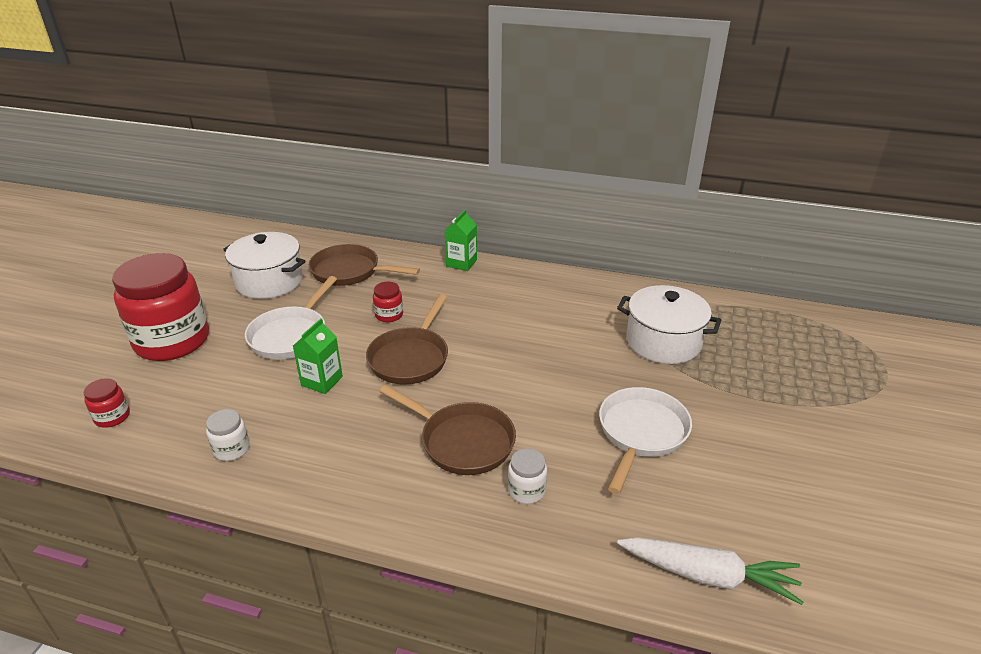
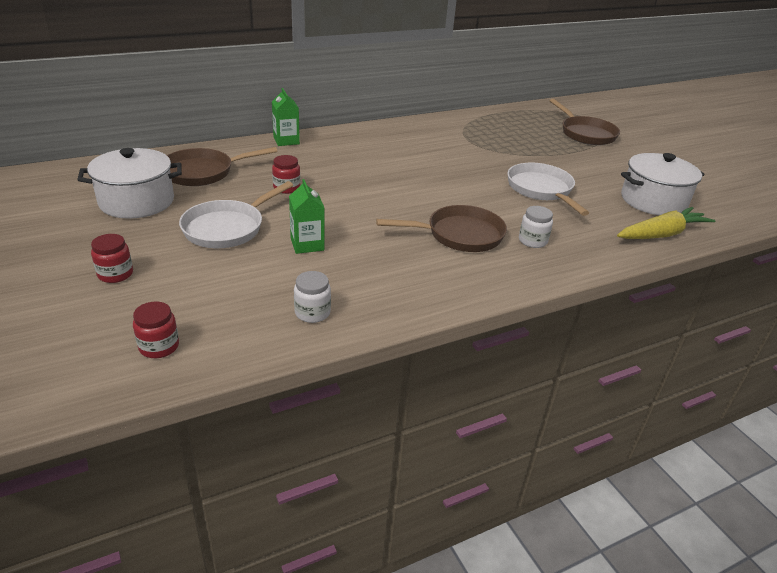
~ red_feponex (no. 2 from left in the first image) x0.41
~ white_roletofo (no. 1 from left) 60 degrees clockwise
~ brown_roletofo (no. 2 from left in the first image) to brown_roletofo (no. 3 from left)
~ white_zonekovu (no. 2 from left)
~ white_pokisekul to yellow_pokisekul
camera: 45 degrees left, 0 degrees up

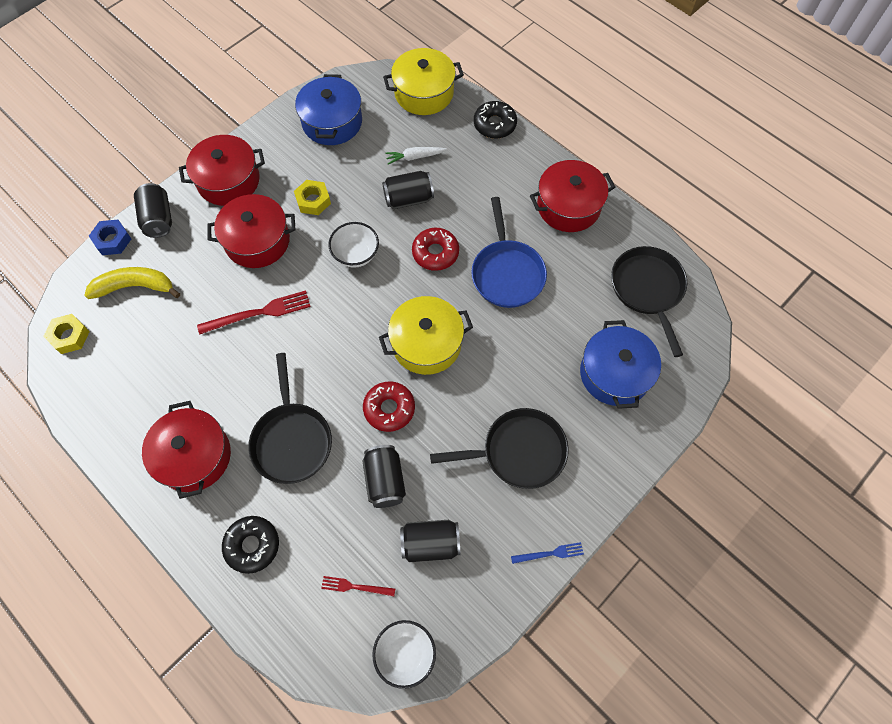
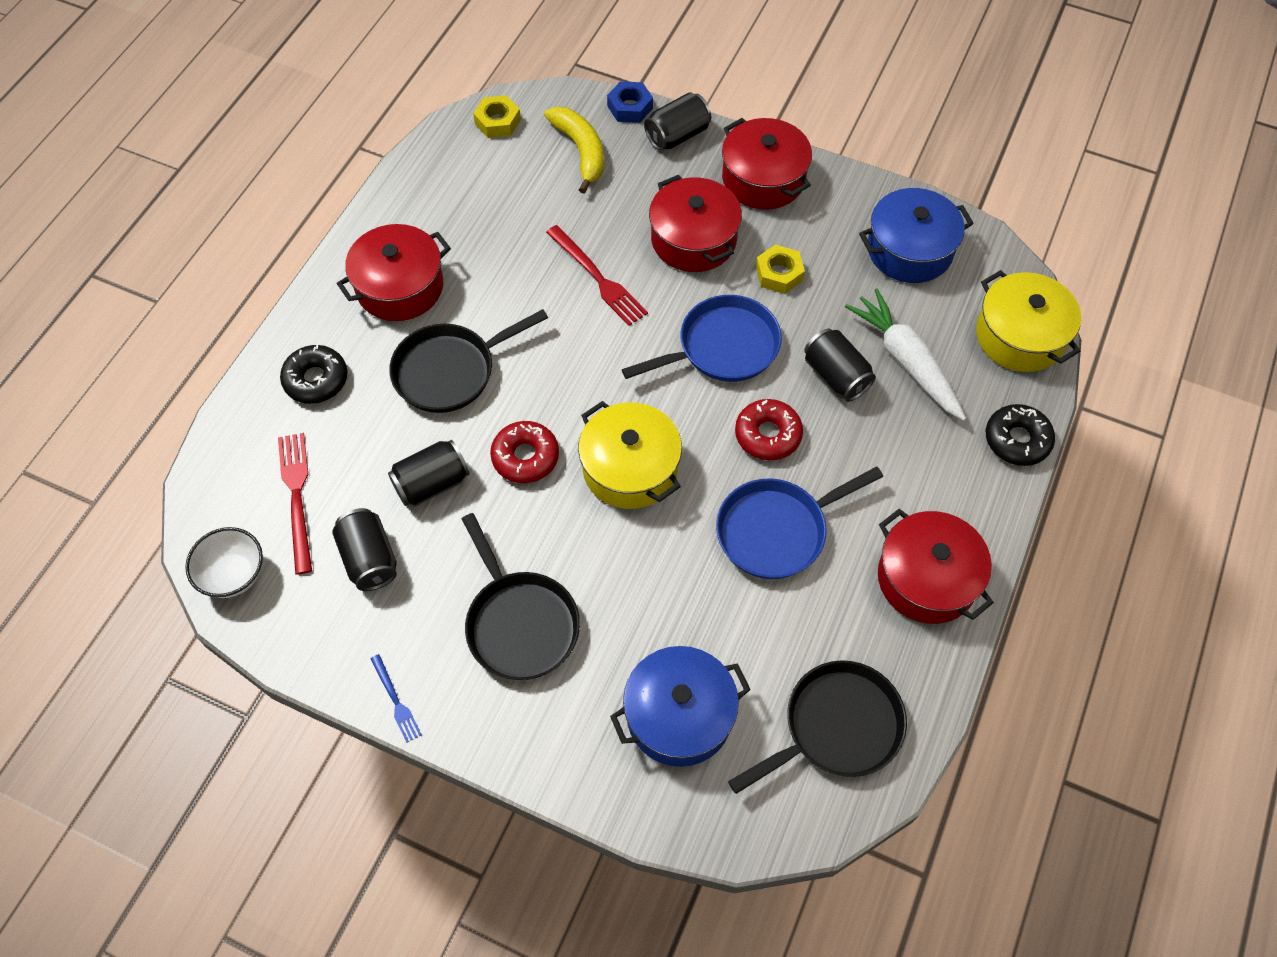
~ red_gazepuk (no. 2 from left in the first image) x1.77
~ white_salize (no. 1 from left) to blue_roletofo (no. 1 from left)
~ white_pokisekul x1.88
camera: 70 degrees right, 5 degrees down

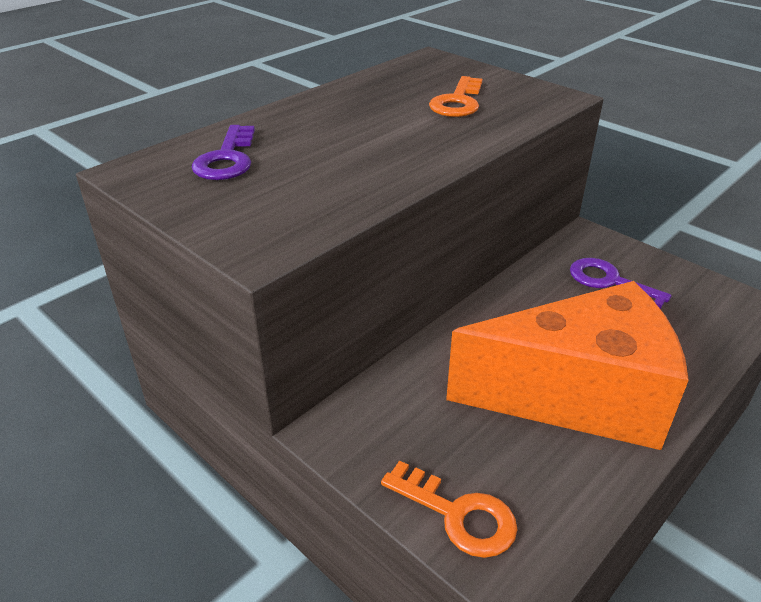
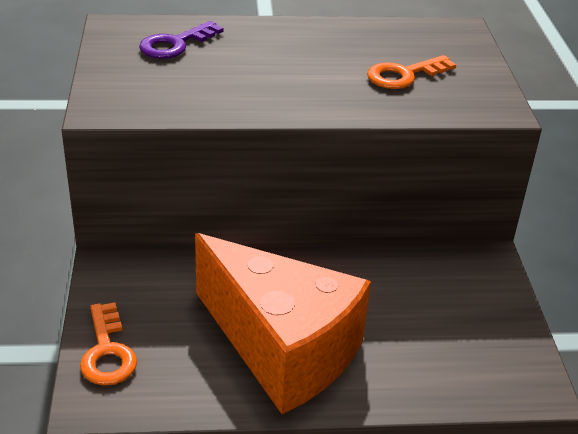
- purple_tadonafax (no. 2 from left)
camera: 40 degrees right, 0 degrees up

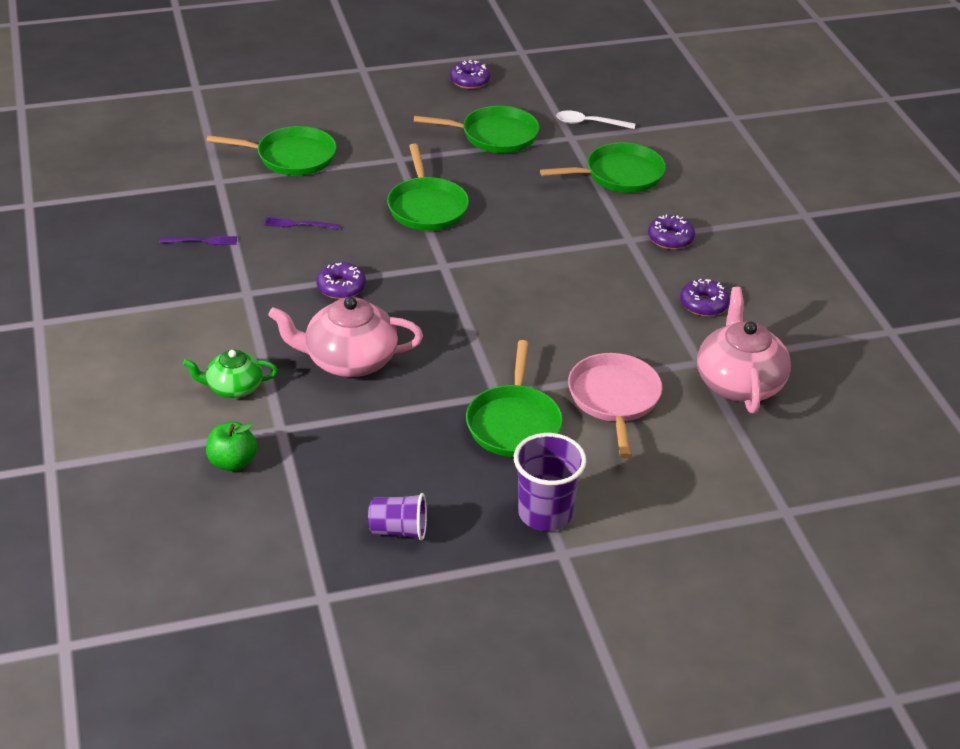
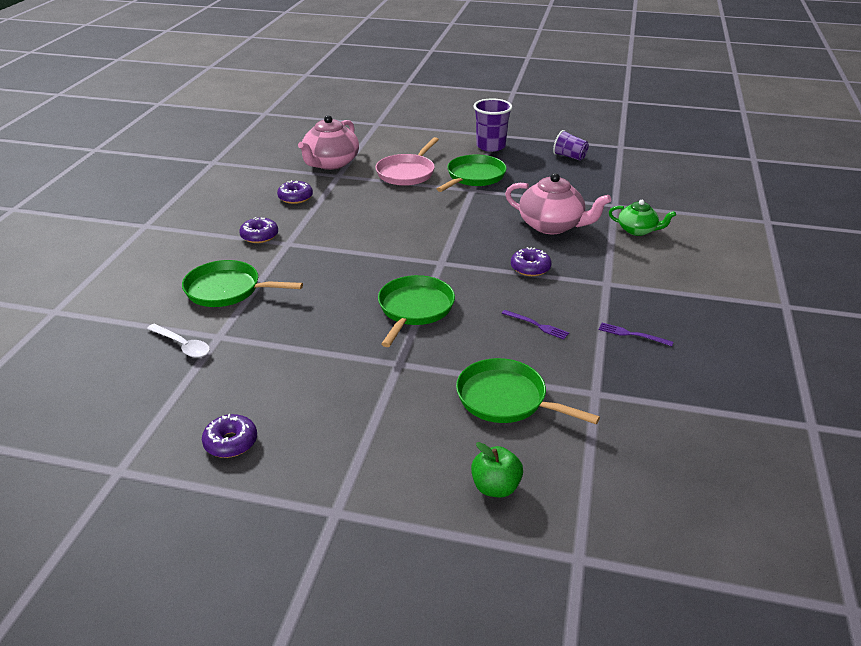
~ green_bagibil
- green_roletofo (no. 3 from left)
camera: 150 degrees left, 5 degrees down

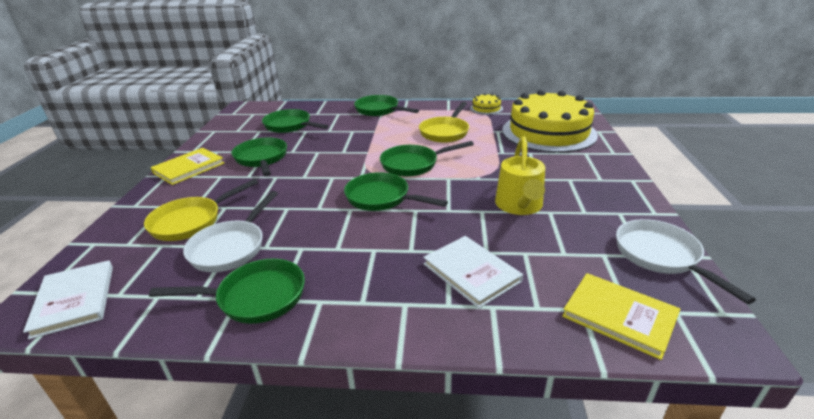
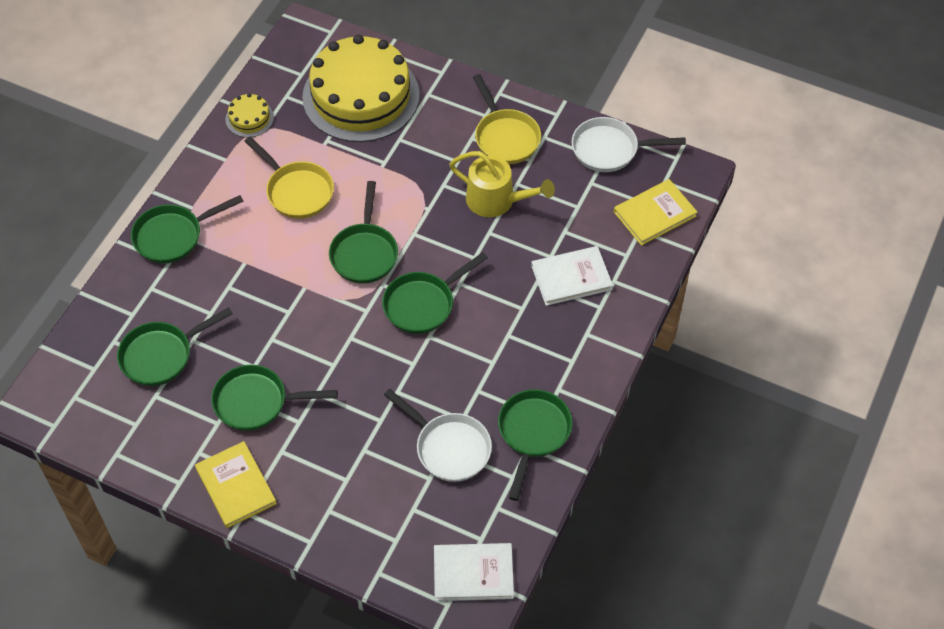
~ yellow_roletofo (no. 1 from left in the first image) to yellow_roletofo (no. 2 from left)
camera: 70 degrees left, 25 degrees up

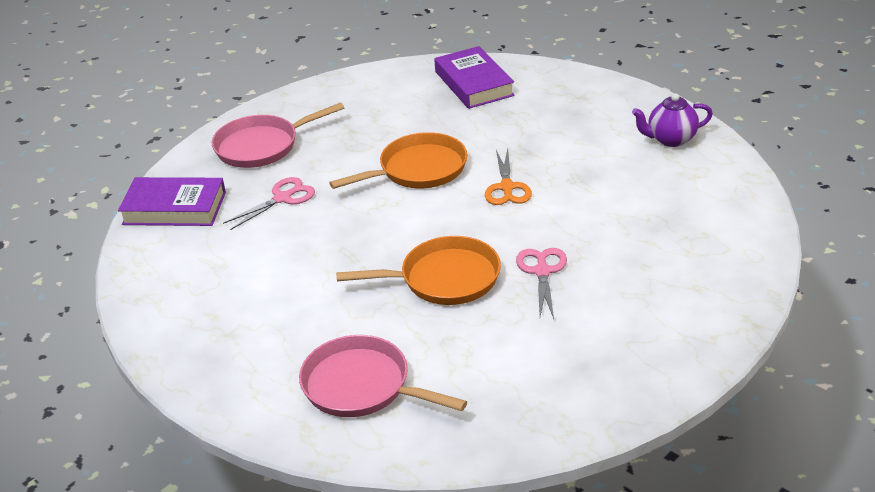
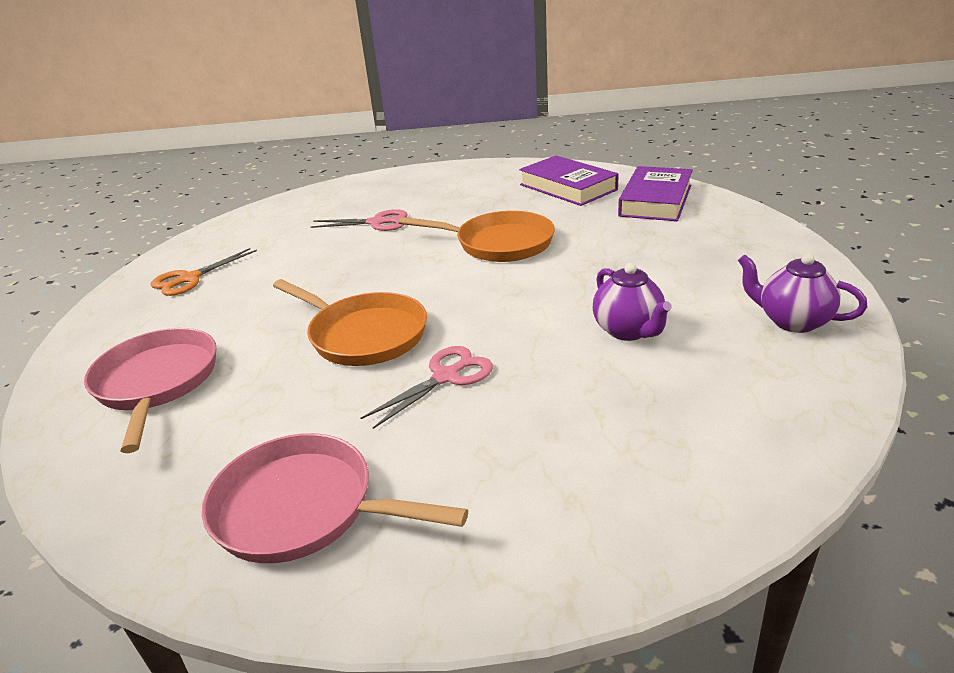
~ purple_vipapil (no. 1 from left)
~ pink_roletofo (no. 1 from left in the first image) to pink_roletofo (no. 2 from left)
~ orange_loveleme
+ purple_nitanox (no. 1 from left)
camera: 45 degrees right, 5 degrees down

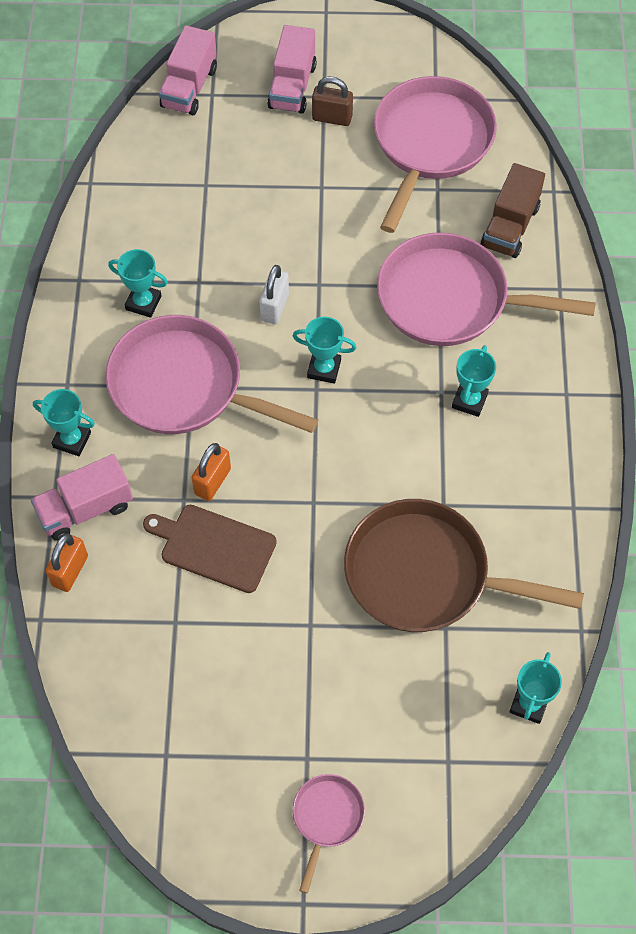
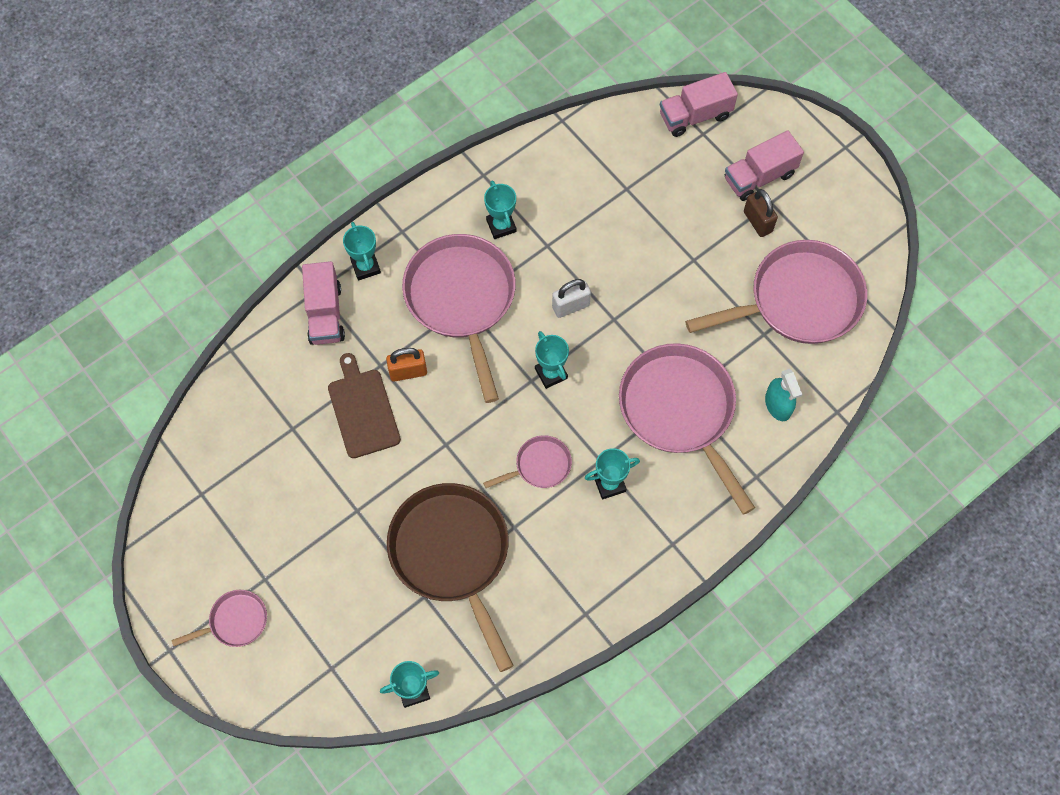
~ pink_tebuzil (no. 1 from left) 120 degrees counterclockwise
- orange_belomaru (no. 1 from left)
~ brown_tebuzil to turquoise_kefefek
+ pink_roletofo (no. 3 from left)
camera: 50 degrees right, 5 degrees up

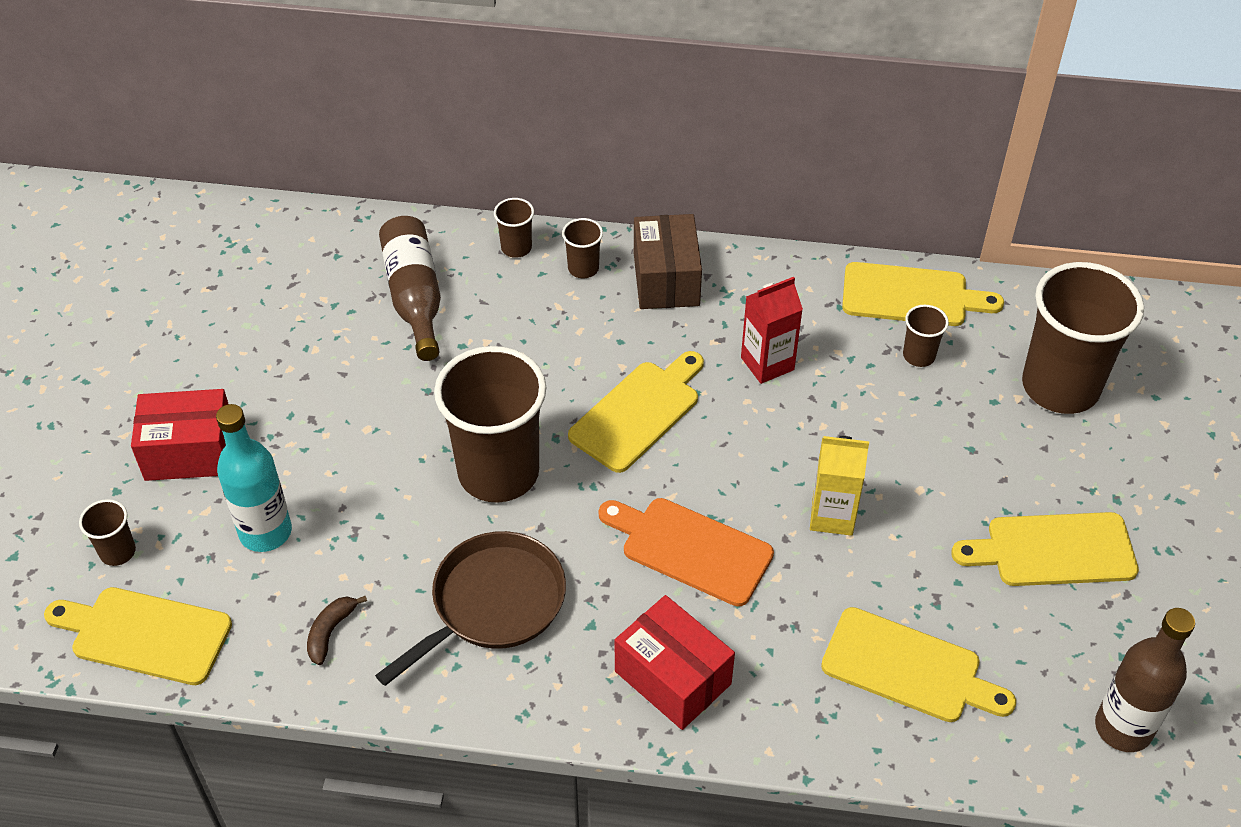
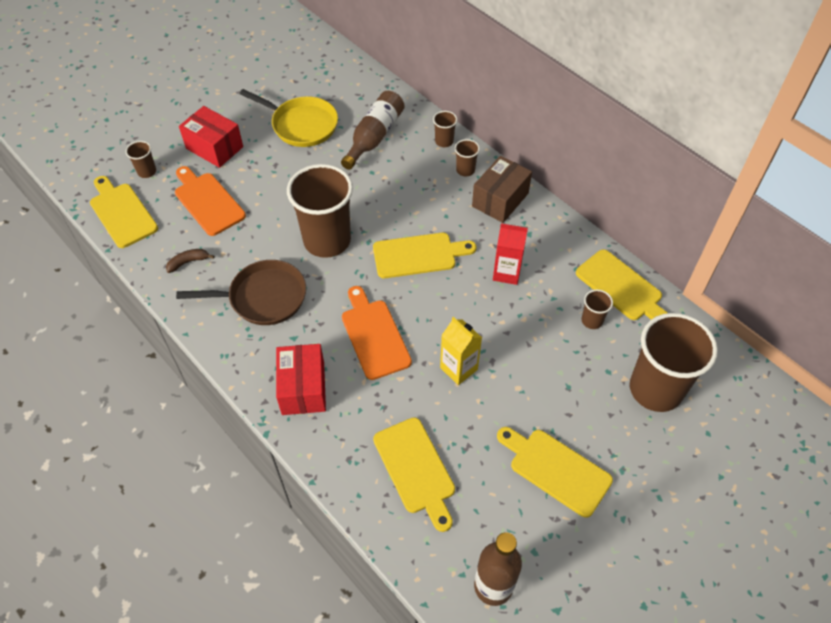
~ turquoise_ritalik to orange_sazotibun (no. 1 from left)
+ yellow_roletofo
camera: 40 degrees right, 5 degrees up

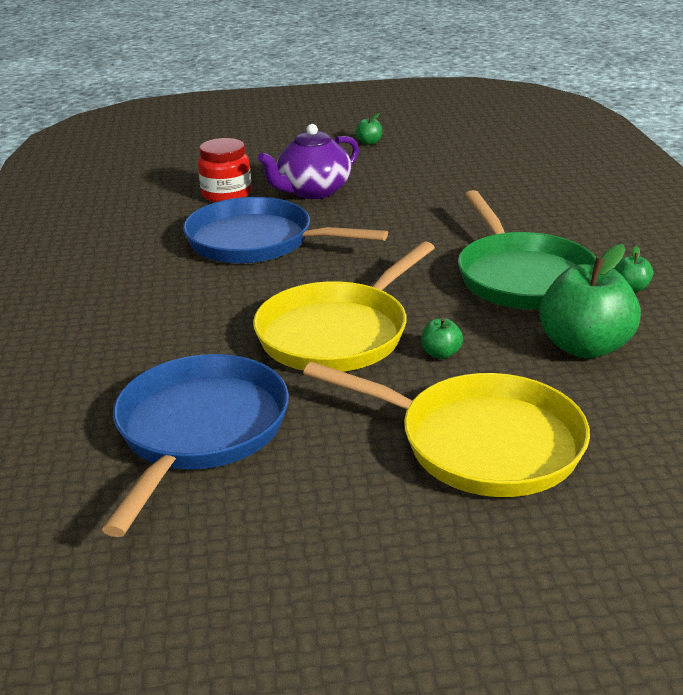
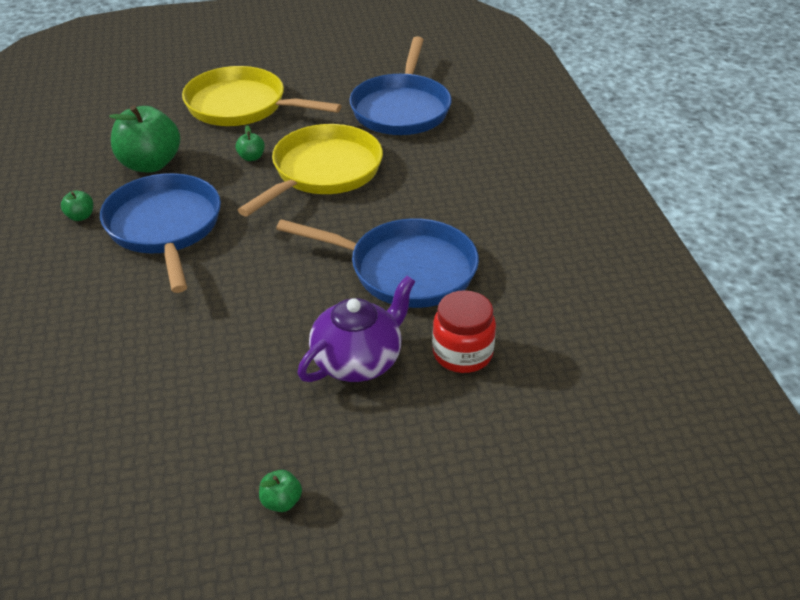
~ green_roletofo to blue_roletofo (no. 1 from left)
camera: 175 degrees right, 10 degrees up

